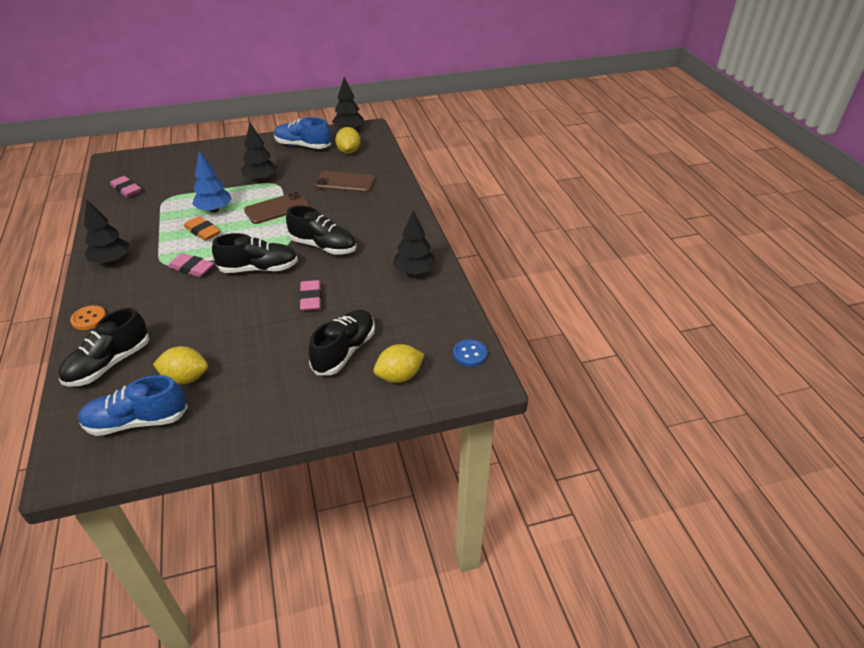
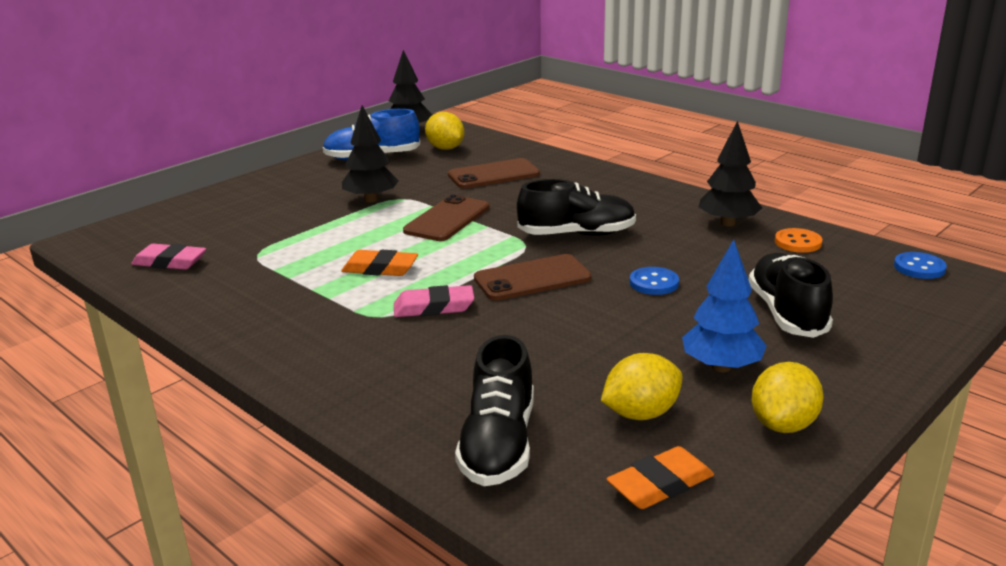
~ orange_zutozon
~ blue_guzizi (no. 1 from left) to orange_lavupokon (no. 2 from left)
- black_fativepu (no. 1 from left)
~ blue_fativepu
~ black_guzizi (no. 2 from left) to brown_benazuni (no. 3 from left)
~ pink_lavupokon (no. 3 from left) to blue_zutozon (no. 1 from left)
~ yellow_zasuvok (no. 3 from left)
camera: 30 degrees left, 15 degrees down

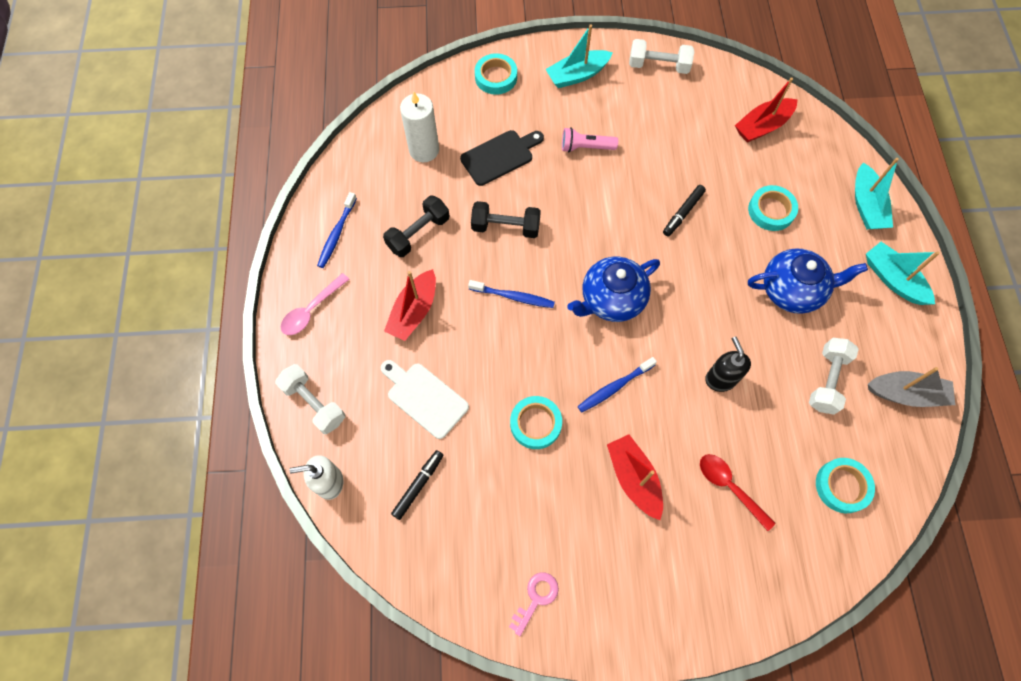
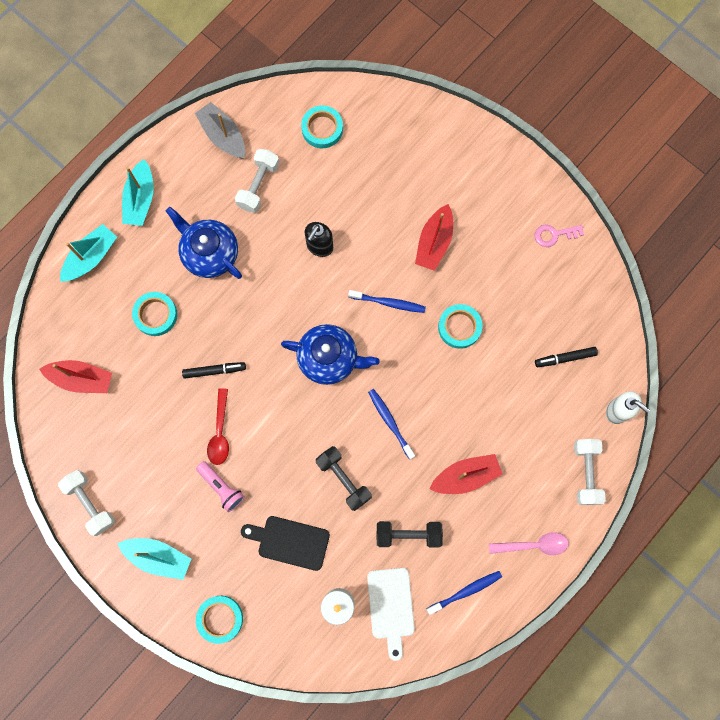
~ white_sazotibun
~ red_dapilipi
~ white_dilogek (no. 3 from left in the first image) 45 degrees counterclockwise
camera: 135 degrees left, 10 degrees up

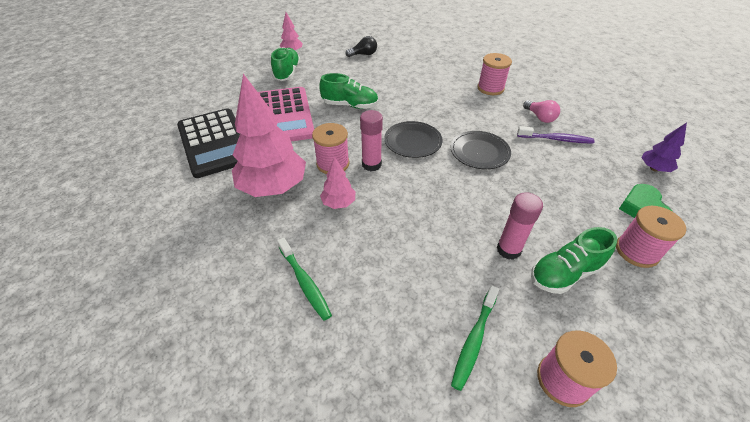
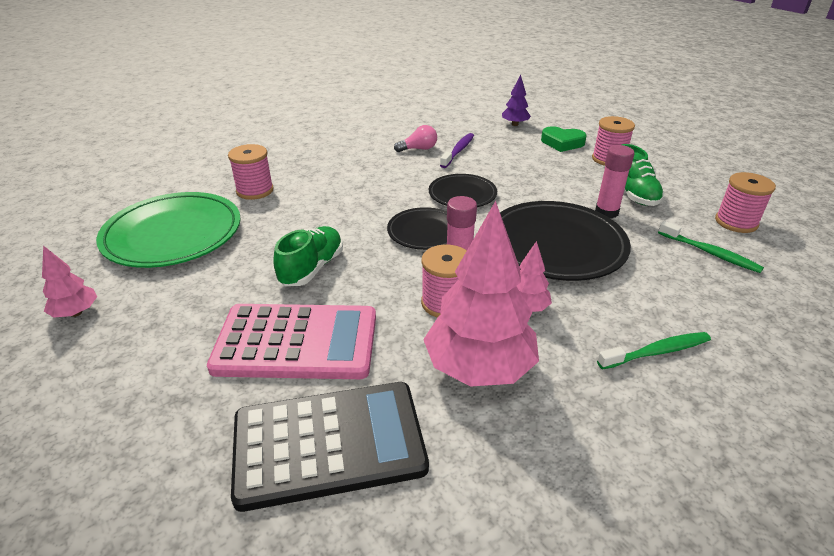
- green_guzizi (no. 1 from left)
~ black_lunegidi to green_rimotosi
~ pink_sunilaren (no. 2 from left in the first image) to pink_sunilaren (no. 1 from left)
+ black_rimotosi (no. 3 from left)
camera: 75 degrees left, 10 degrees down

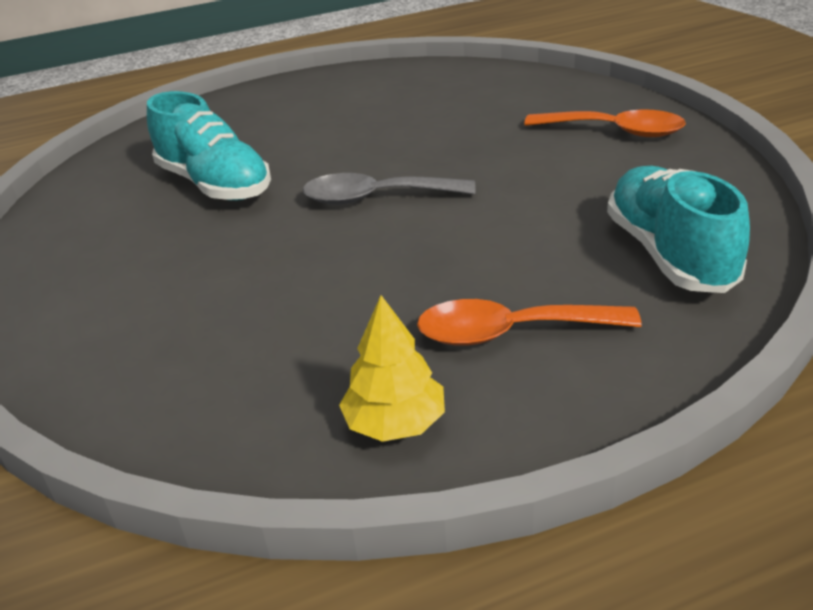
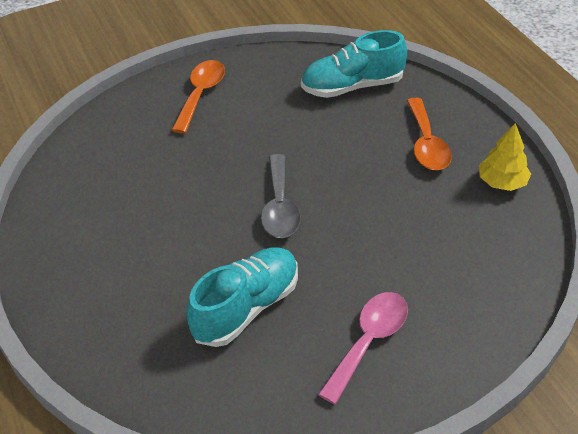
+ pink_dapilipi
camera: 95 degrees left, 10 degrees up

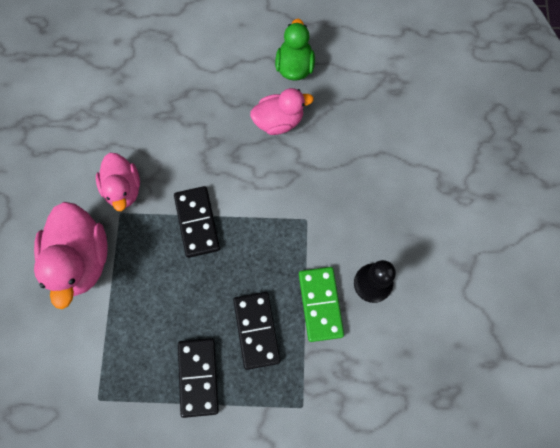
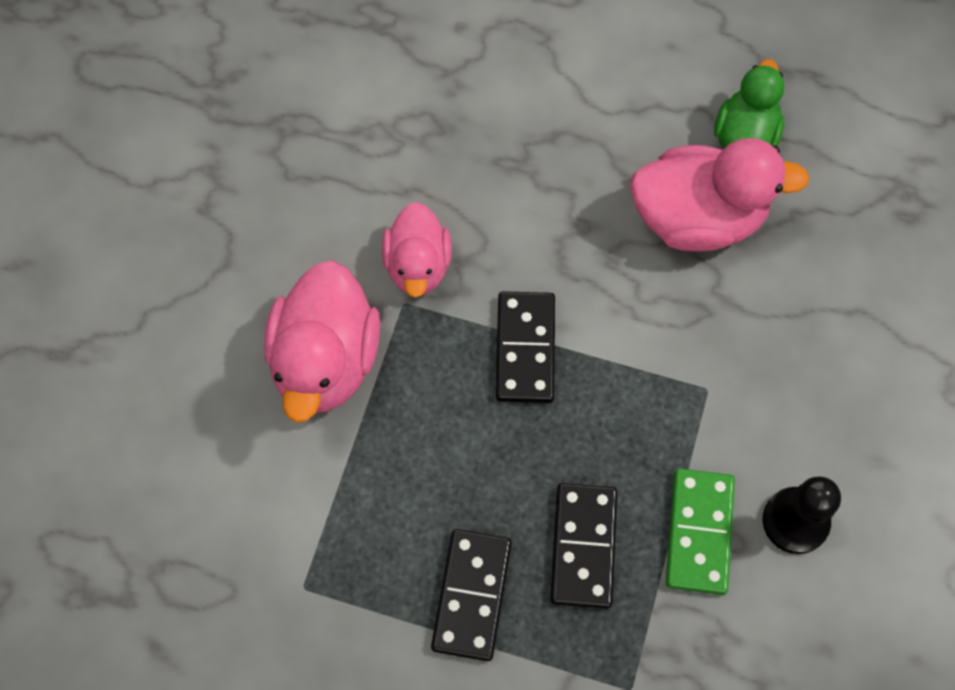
~ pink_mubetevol (no. 3 from left) x1.56
camera: 15 degrees right, 5 degrees down

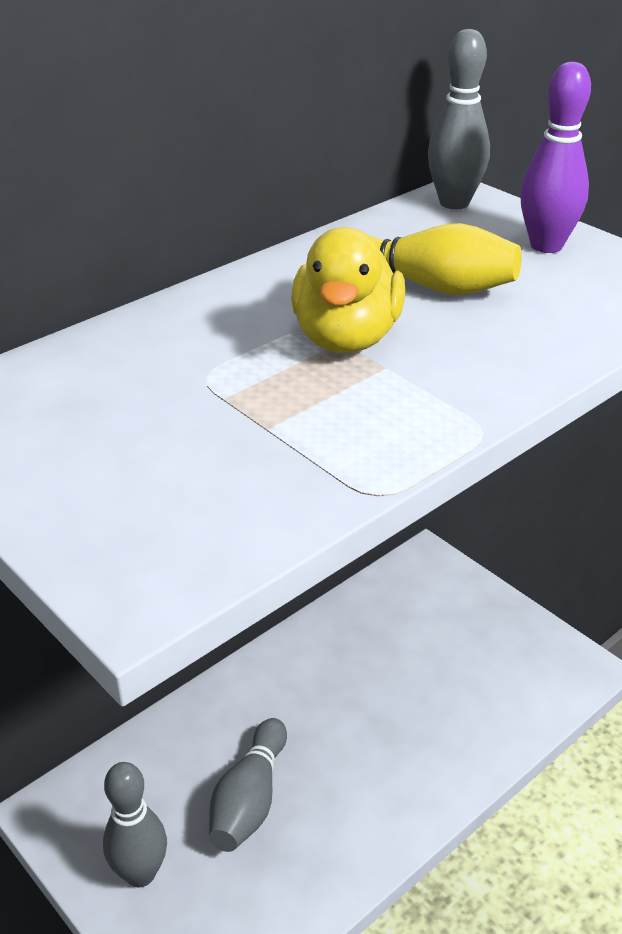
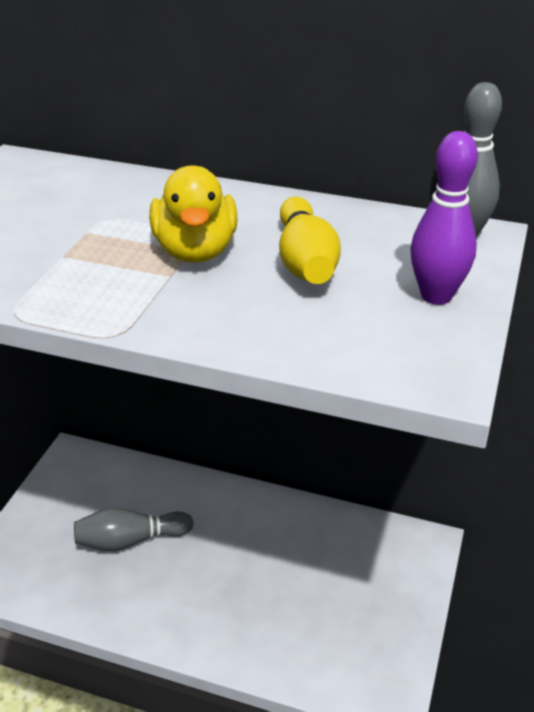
- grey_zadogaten (no. 1 from left)
~ yellow_mubetevol 75 degrees counterclockwise
camera: 60 degrees right, 0 degrees up

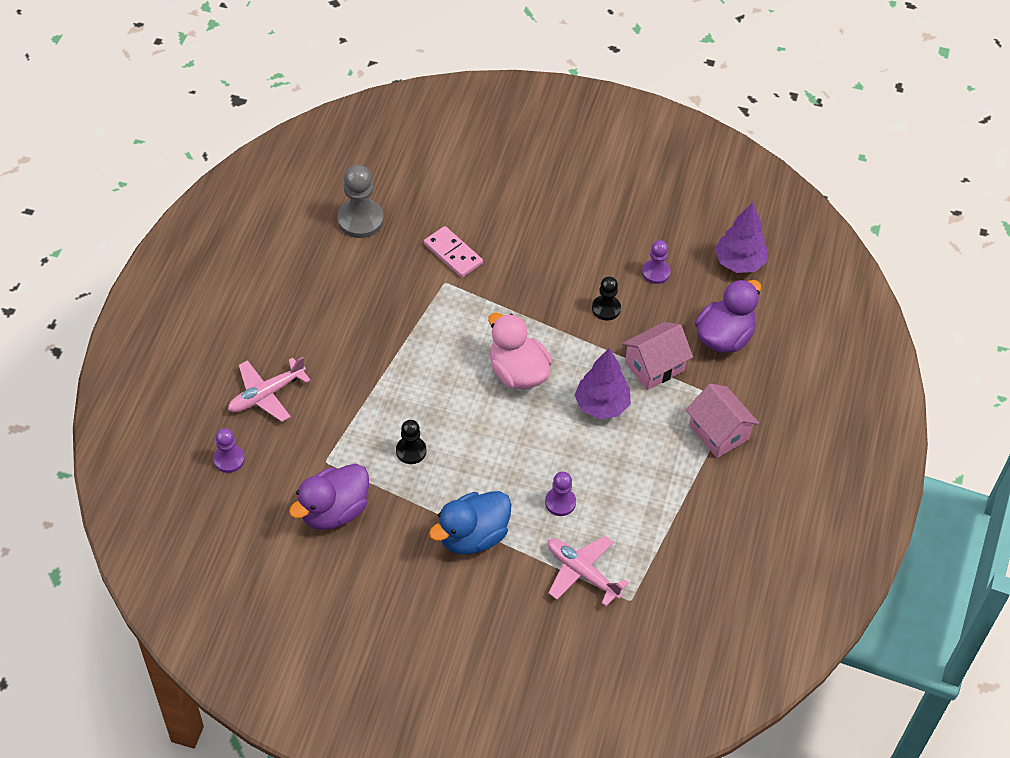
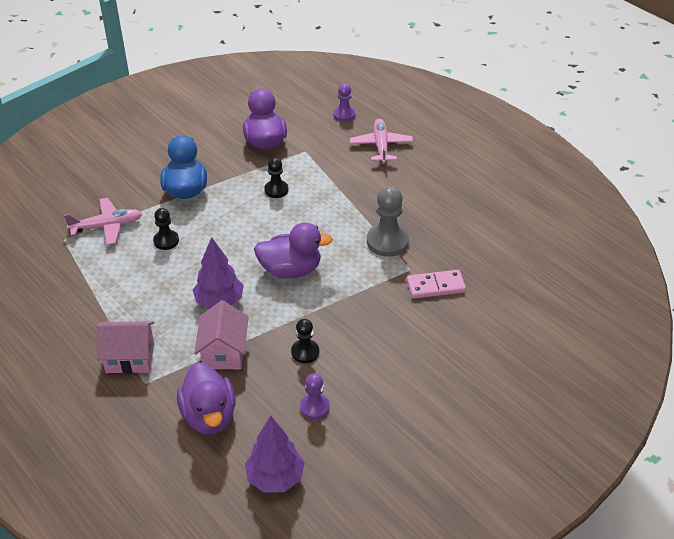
~ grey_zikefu
~ pink_mubetevol to purple_mubetevol (no. 3 from left)
~ purple_zikefu (no. 2 from left) to black_zikefu (no. 1 from left)
camera: 125 degrees right, 10 degrees down

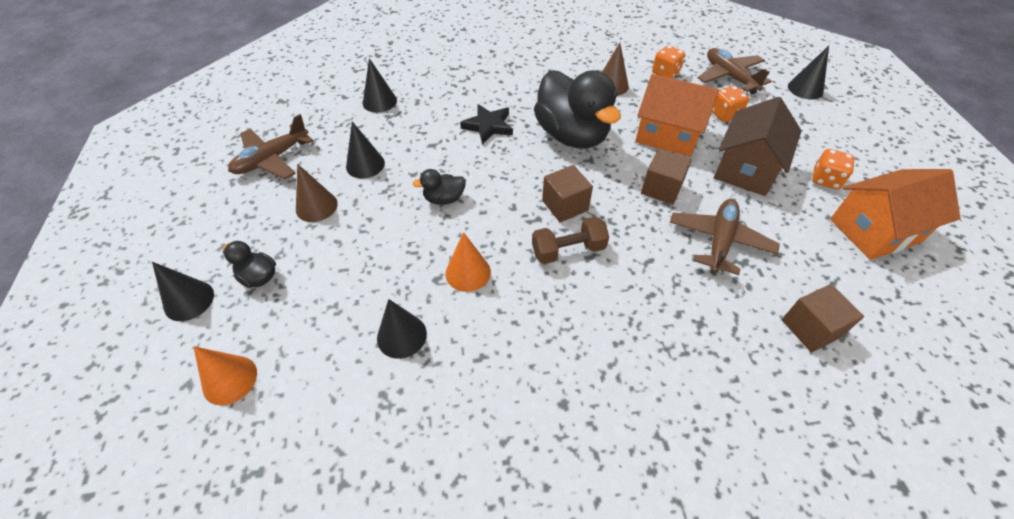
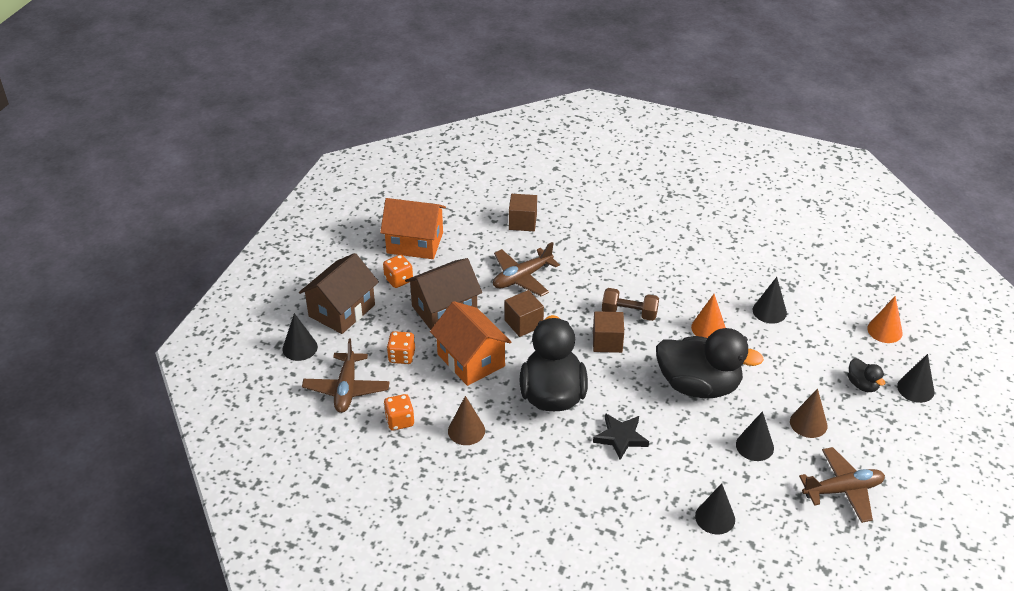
~ black_mubetevol (no. 2 from left) x2.29
+ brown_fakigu (no. 1 from left)
camera: 150 degrees left, 10 degrees down

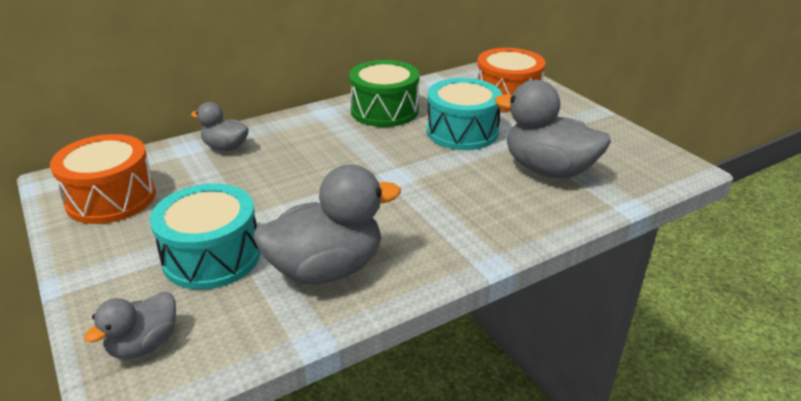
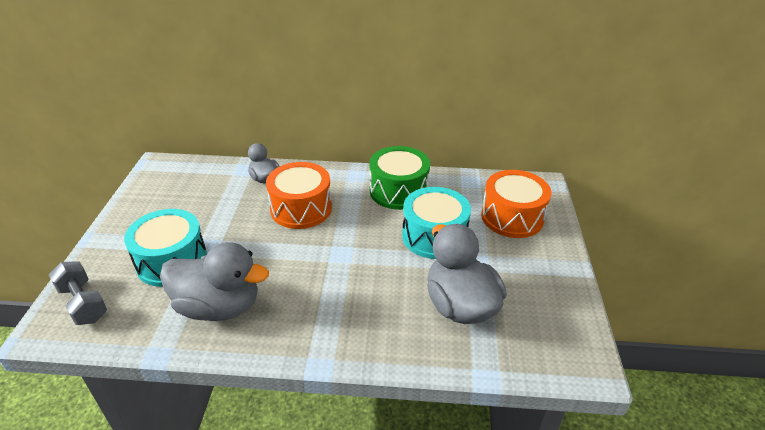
~ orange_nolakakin (no. 1 from left)
~ grey_mubetevol (no. 1 from left) to grey_dilogek
camera: 35 degrees right, 5 degrees up

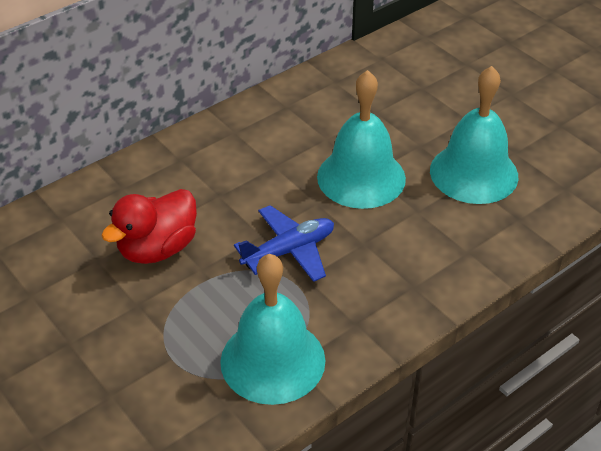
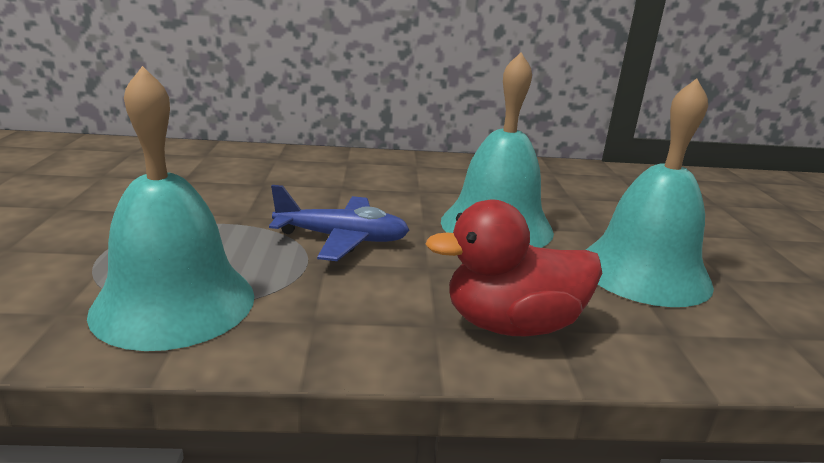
~ red_mubetevol
camera: 35 degrees right, 20 degrees down

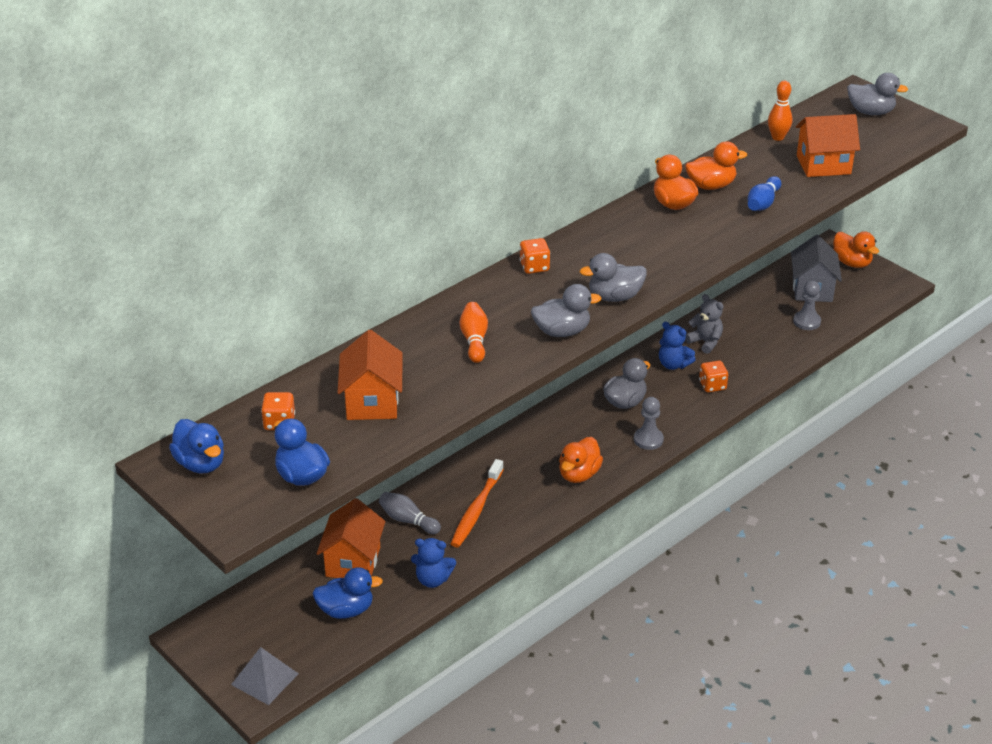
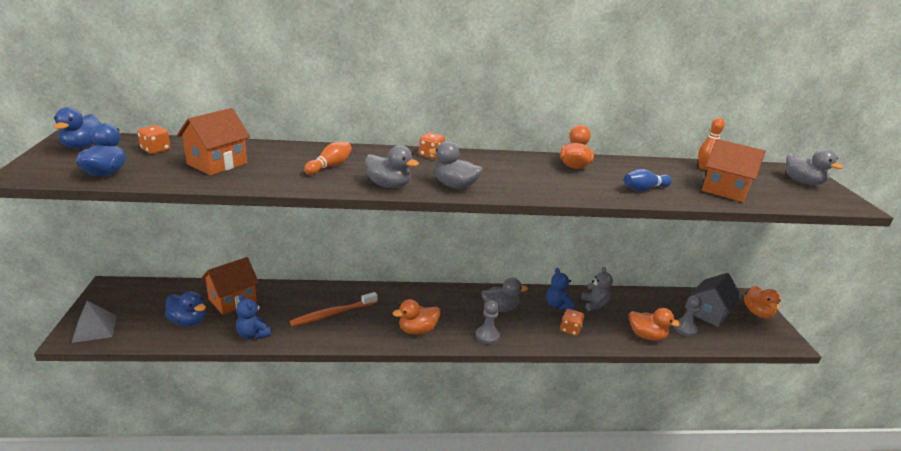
- grey_zadogaten
~ orange_mubetevol (no. 3 from left)
camera: 35 degrees right, 10 degrees down

